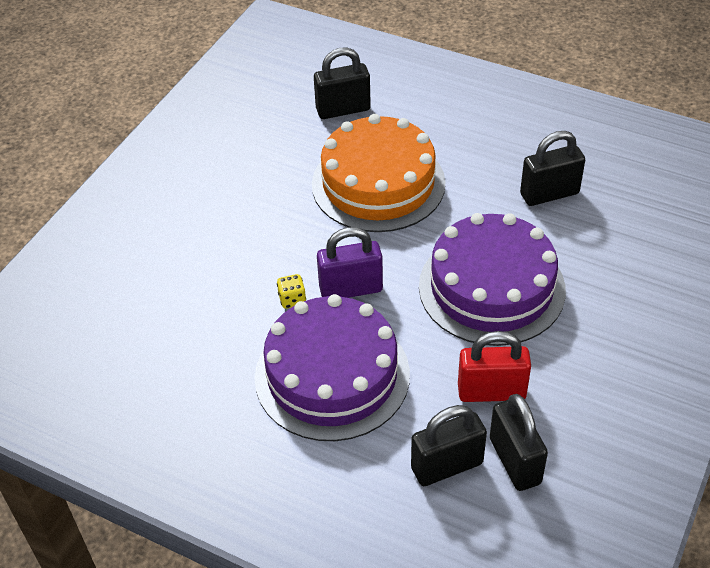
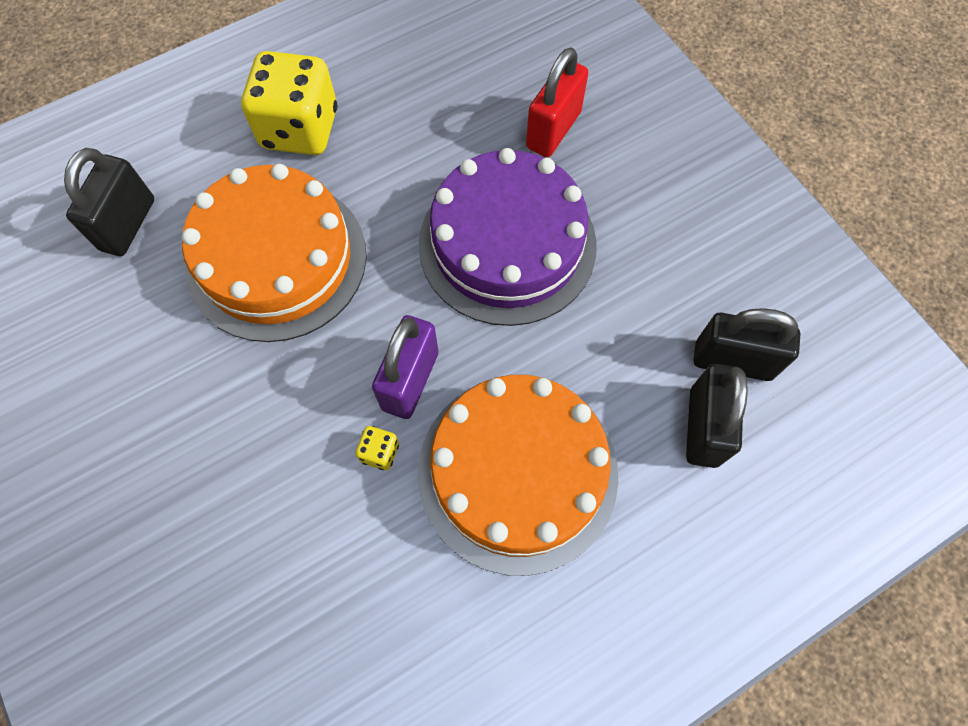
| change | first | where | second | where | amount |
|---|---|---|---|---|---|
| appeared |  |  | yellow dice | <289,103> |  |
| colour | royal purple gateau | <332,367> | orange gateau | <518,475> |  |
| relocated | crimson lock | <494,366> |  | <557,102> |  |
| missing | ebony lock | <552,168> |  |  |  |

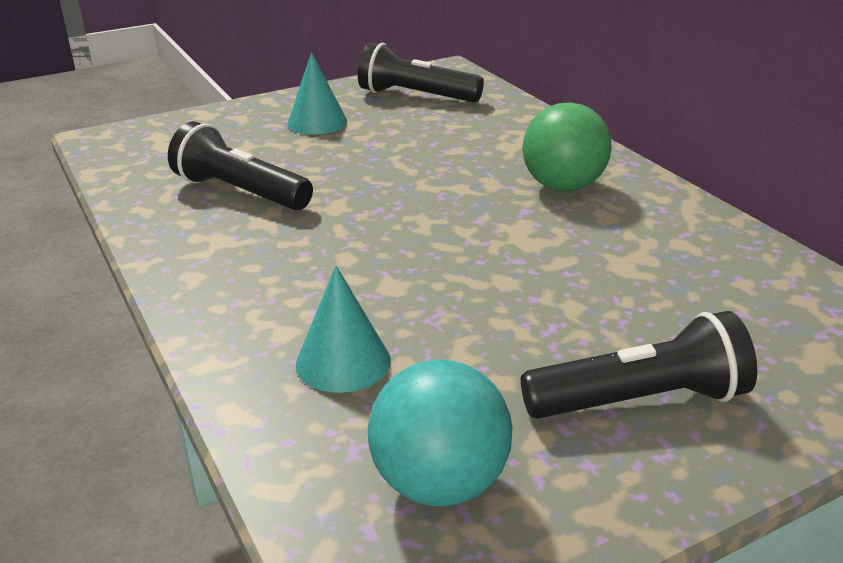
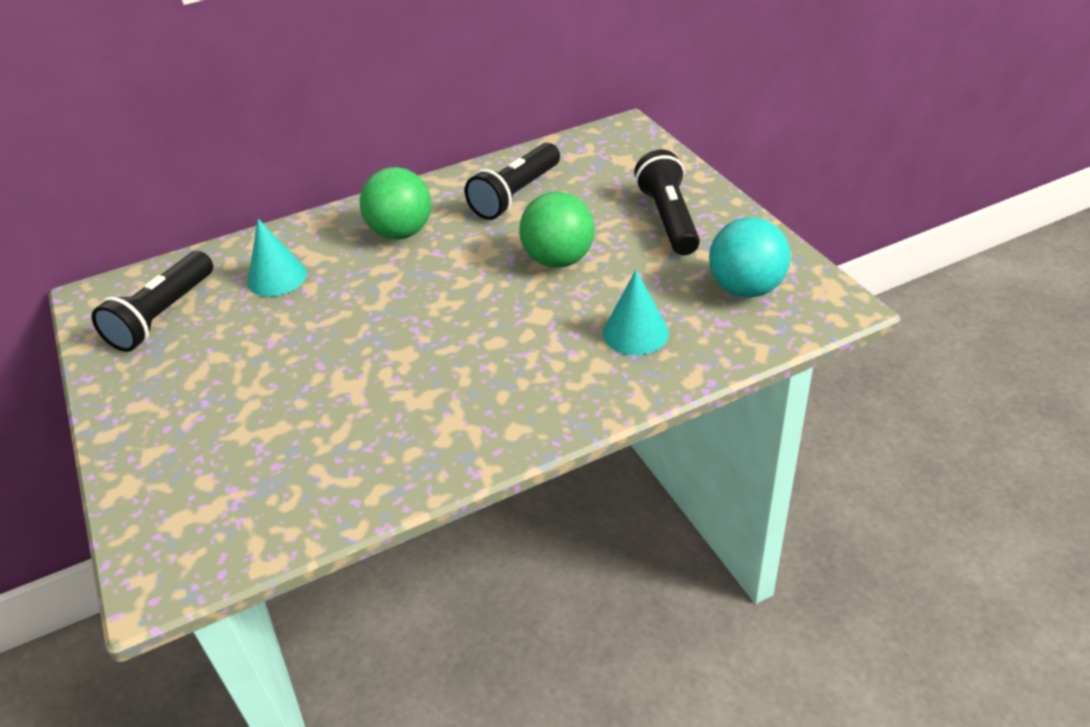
| change | first | where | second | where | amount |
|---|---|---|---|---|---|
| relocated | turquoise cone shape | <317,93> |  | <277,258> |  |
| relocated | ebony torch | <240,166> |  | <512,181> |  |
| appeared |  |  | emerald ball | <557,230> |  |

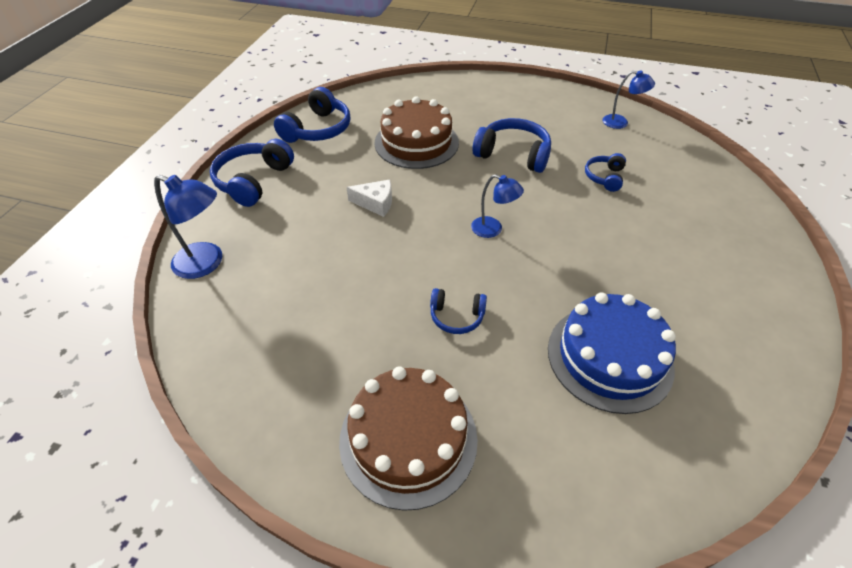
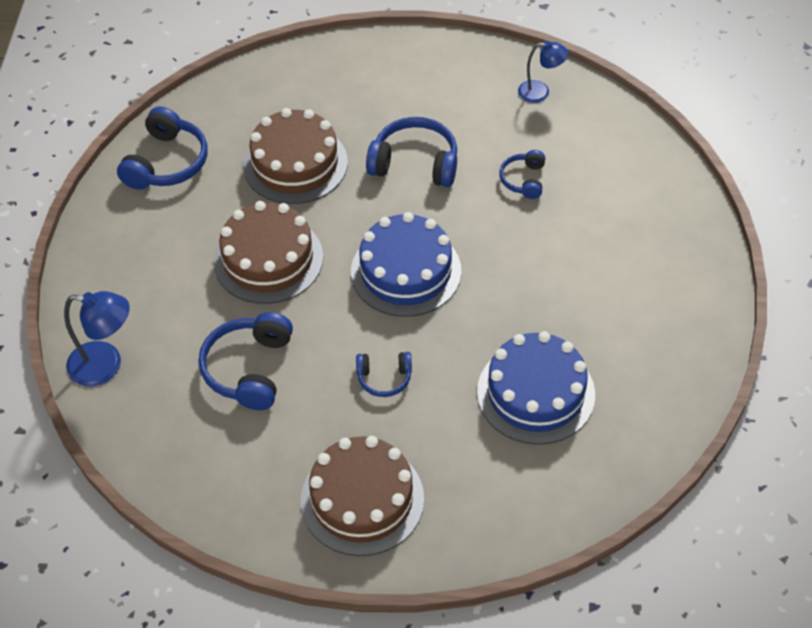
| change | first | where | second | where | amount |
|---|---|---|---|---|---|
| relocated | cobalt headset | <252,173> |  | <246,361> |  |
| exchanged | snow-white cheese wedge | <369,198> | dark brown gateau | <268,252> |  |
| exchanged | cobalt lamp | <497,206> | cobalt gateau | <406,264> |  |

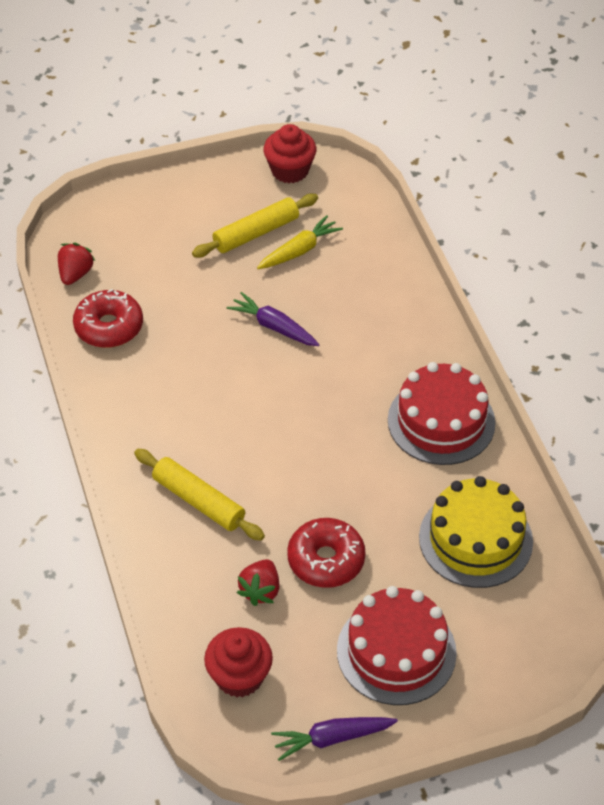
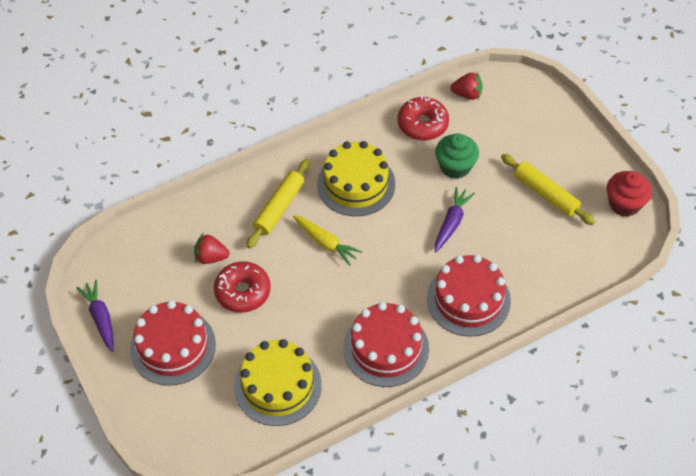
| change | first | where | second | where | amount |
|---|---|---|---|---|---|
| relocated | yellow toy carrot | <300,242> |  | <327,240> |  |
| appeared |  |  | yellow gateau | <356,178> |  |
| appeared |  |  | crimson gateau | <469,296> |  |
| appeared |  |  | emerald fairy cake | <457,156> |  |
| missing | crimson fairy cake | <238,662> |  |  |  |

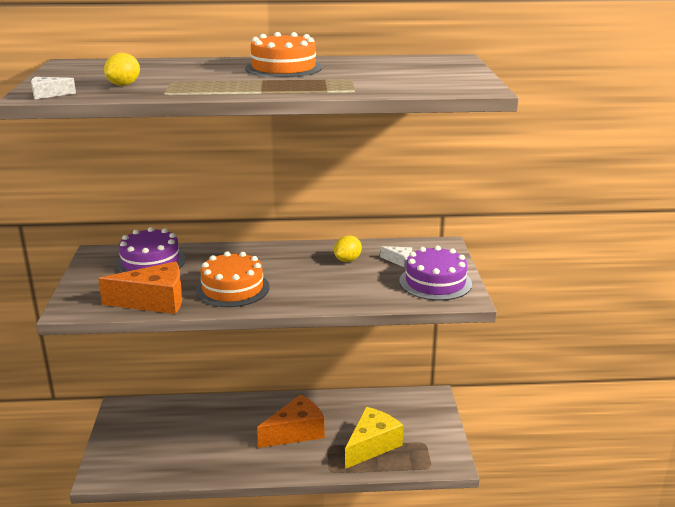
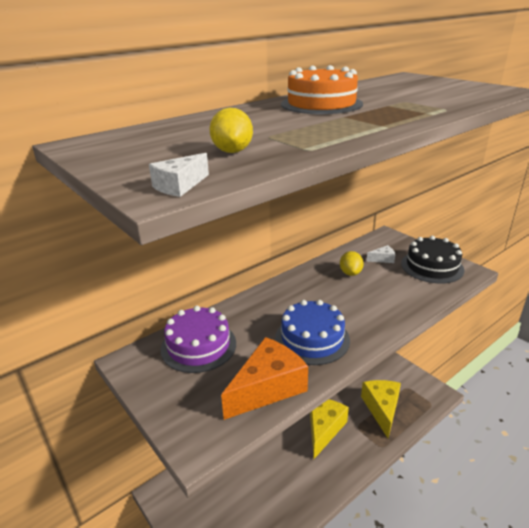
| change | first | where | second | where | amount |
|---|---|---|---|---|---|
| colour | orange gateau | <233,279> | cobalt gateau | <312,332> |  |
| colour | orange cheese wedge | <290,421> | yellow cheese wedge | <329,429> |  |
| colour | royal purple gateau | <435,273> | ebony gateau | <432,259> |  |

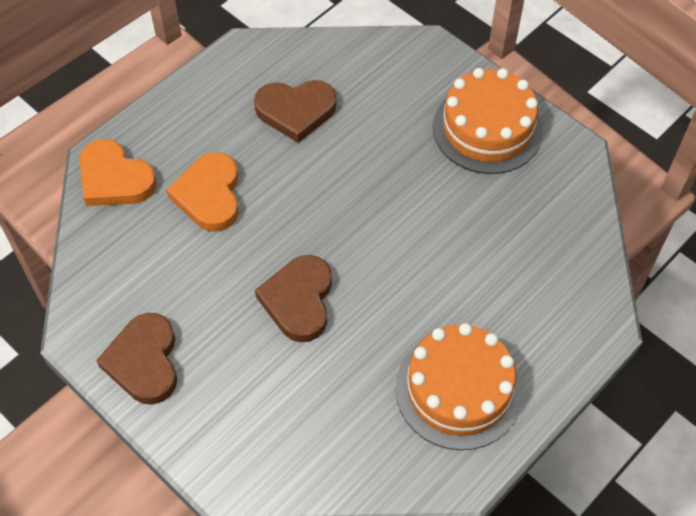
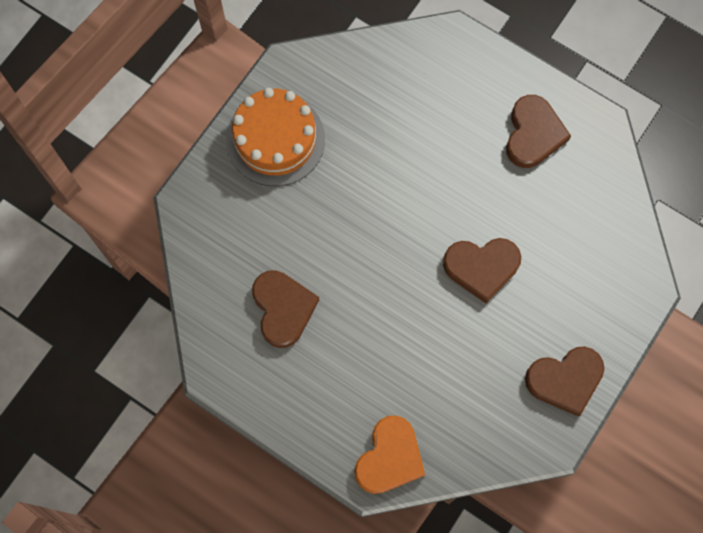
| change | first | where | second | where | amount |
|---|---|---|---|---|---|
| exchanged | orange gateau | <458,386> | dark brown heart | <538,131> |  |
| missing | orange heart | <202,192> |  |  |  |

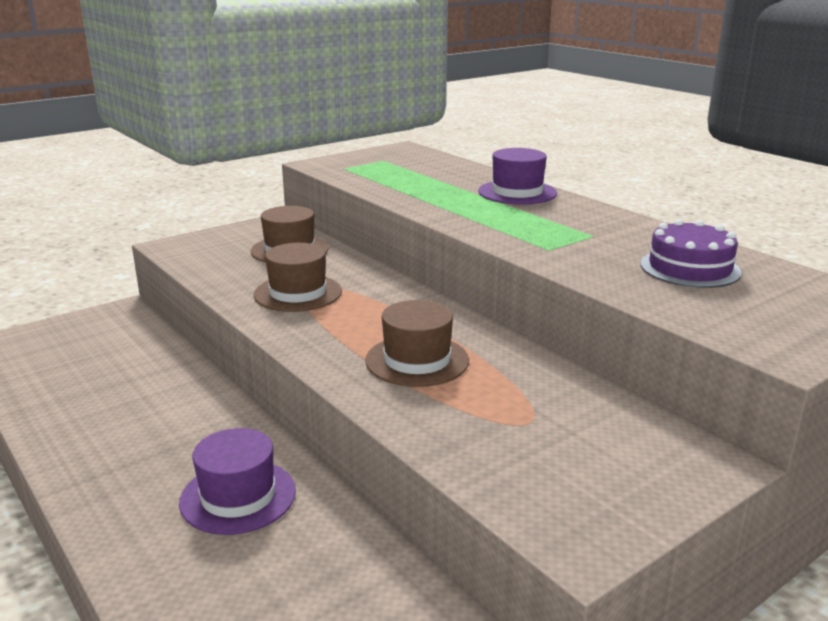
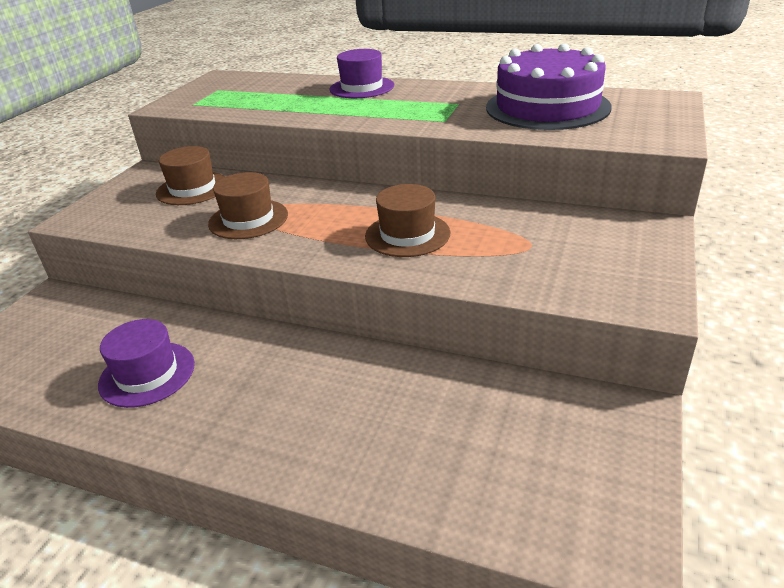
| change | first | where | second | where | amount |
|---|---|---|---|---|---|
| relocated | royal purple top hat | <237,481> |  | <146,363> |  |
| size | royal purple gateau | <691,253> |  | <549,86> | x1.71 |

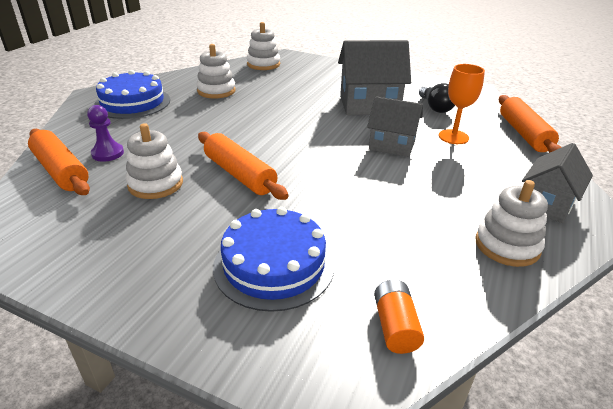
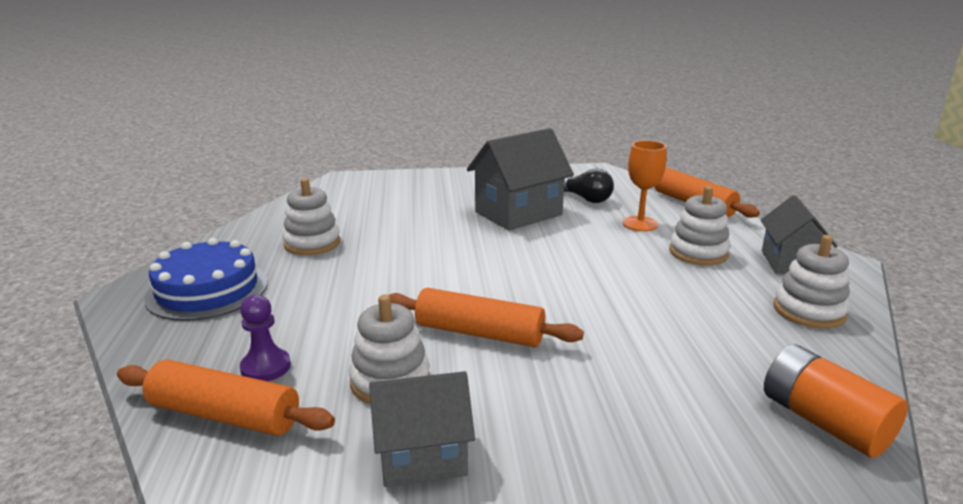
| change | first | where | second | where | amount |
|---|---|---|---|---|---|
| relocated | grey house | <395,126> |  | <422,429> |  |
| relocated | snow-white ring stacker | <263,46> |  | <700,225> |  |
| size | orange power cell | <399,316> |  | <836,401> | x1.52 |
| missing | cobalt gateau | <274,259> |  |  |  |

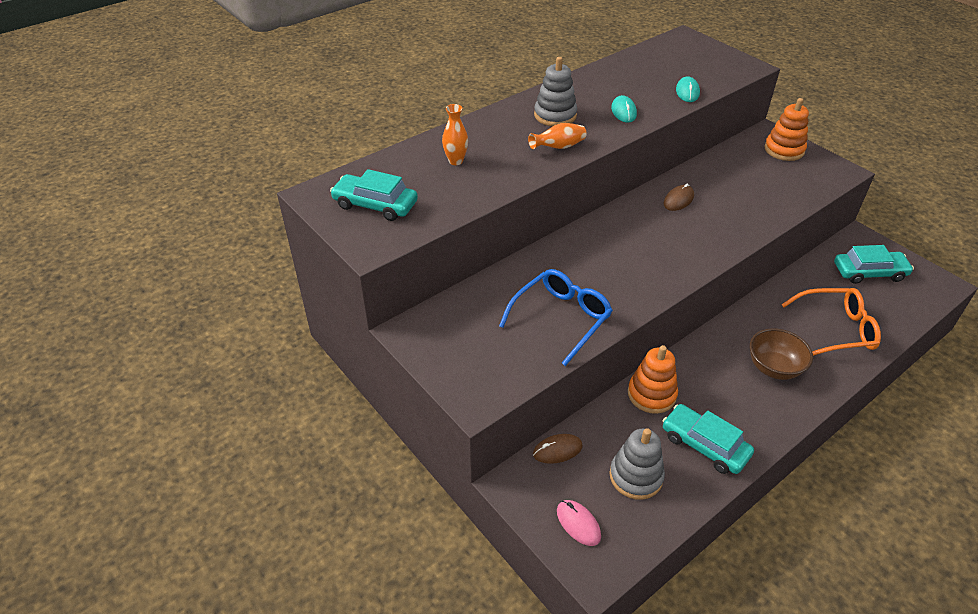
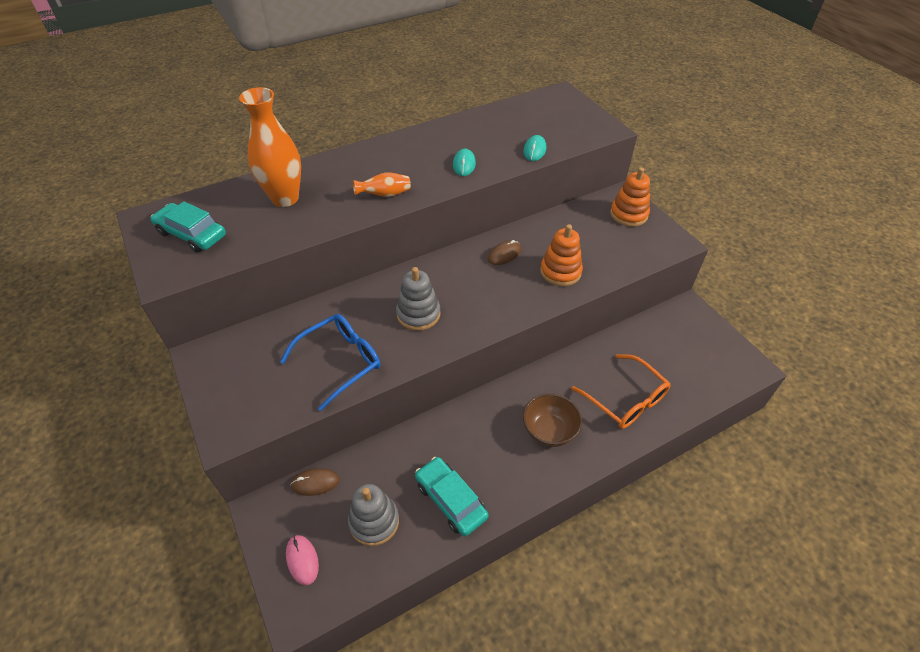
| change | first | where | second | where | amount |
|---|---|---|---|---|---|
| size | orange tall vase | <455,134> |  | <270,147> | x1.99 |
| relocated | grey ring stacker | <555,91> |  | <418,299> |  |
| relocated | orange ring stacker | <653,379> |  | <561,255> |  |
| spun | orange spectacles | <831,322> |  | <621,391> | 45 degrees clockwise |
| missing | turquoise car | <874,264> |  |  |  |

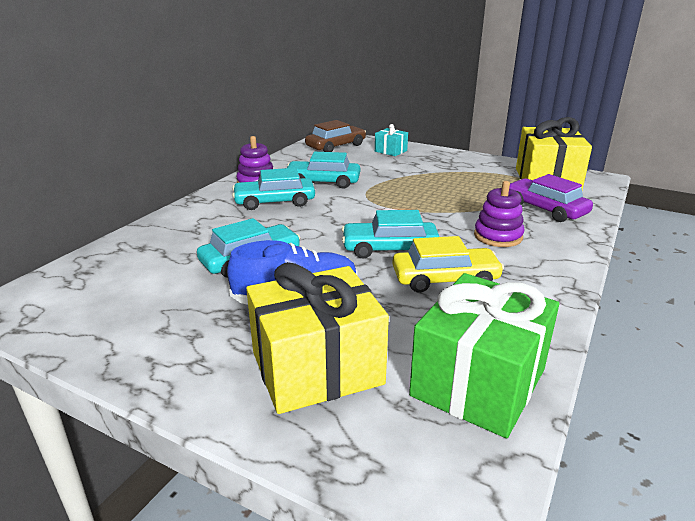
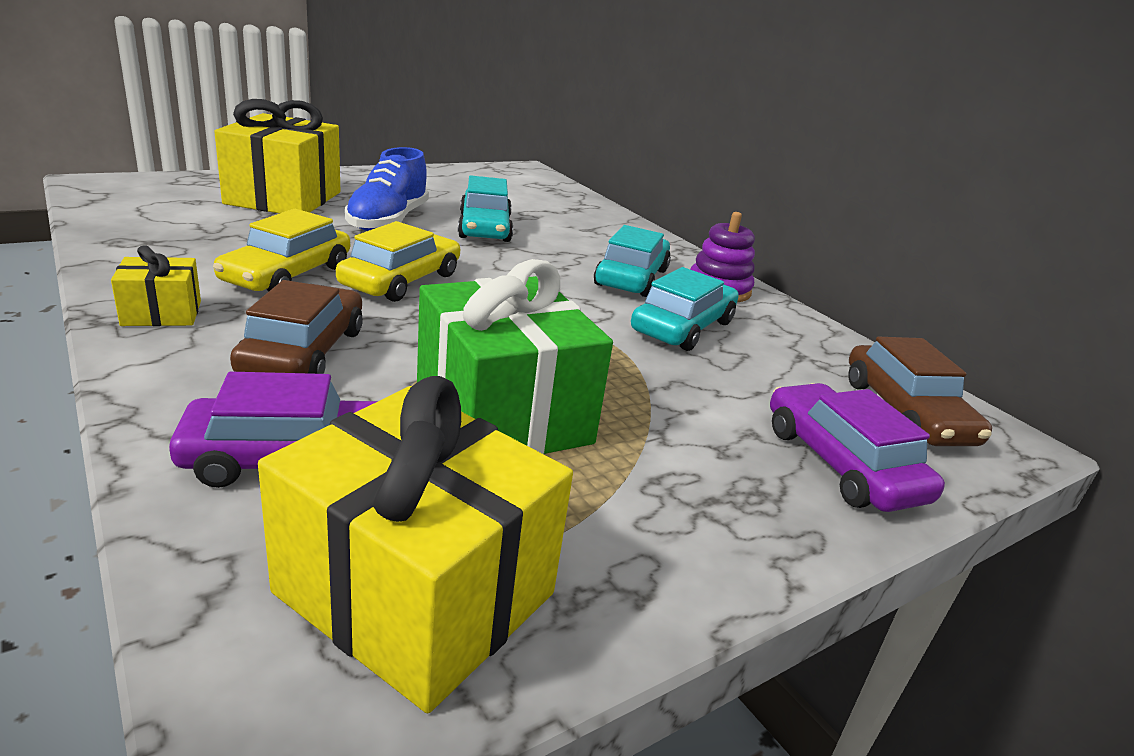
| change | first | where | second | where | amount |
|---|---|---|---|---|---|
| appeared |  |  | yellow gift | <156,285> |  |
| exchanged | royal purple ring stacker | <499,214> | dark brown car | <296,327> |  |
| colour | turquoise car | <390,234> | yellow car | <398,261> |  |
| relocated | emerald gift | <484,355> |  | <515,356> |  |
| exchanged | turquoise gift | <391,140> | royal purple car | <857,447> |  |

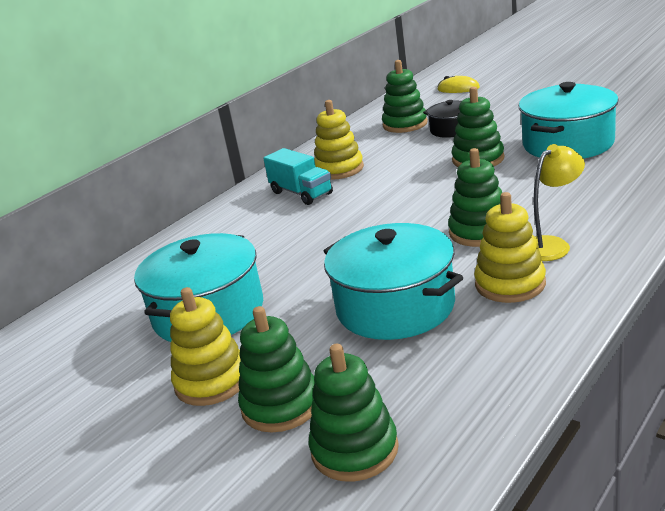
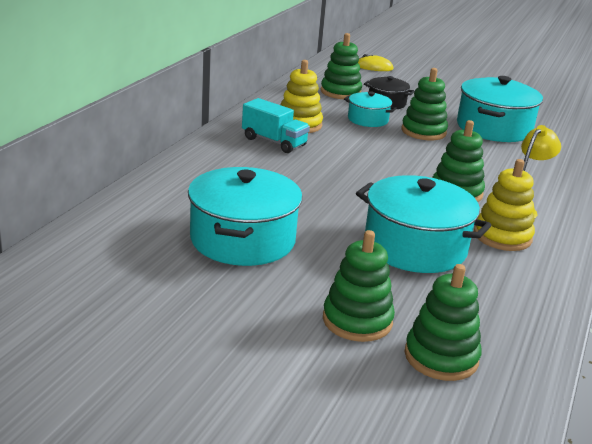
| change | first | where | second | where | amount |
|---|---|---|---|---|---|
| appeared |  |  | turquoise cooking pot | <370,109> |  |
| missing | yellow ring stacker | <205,346> |  |  |  |

